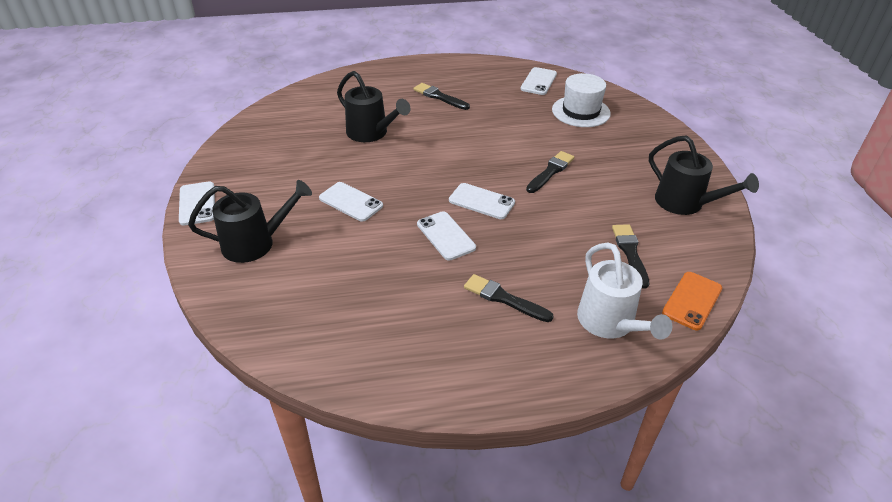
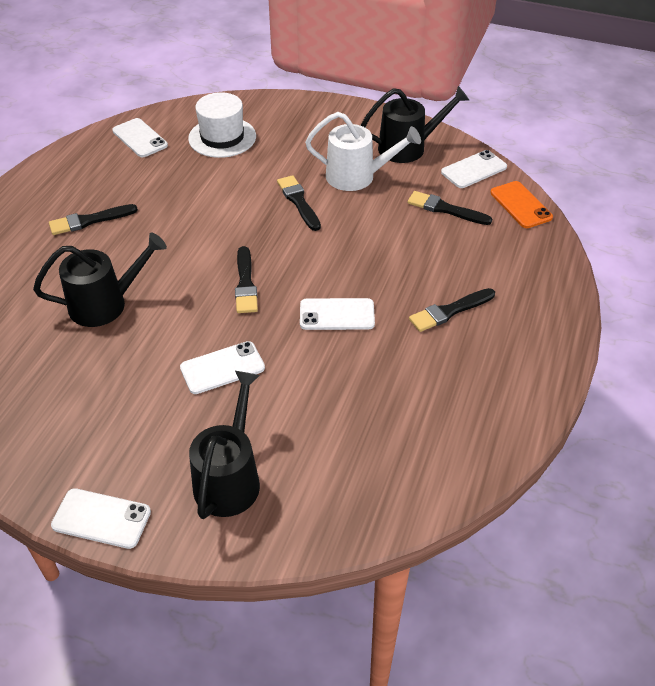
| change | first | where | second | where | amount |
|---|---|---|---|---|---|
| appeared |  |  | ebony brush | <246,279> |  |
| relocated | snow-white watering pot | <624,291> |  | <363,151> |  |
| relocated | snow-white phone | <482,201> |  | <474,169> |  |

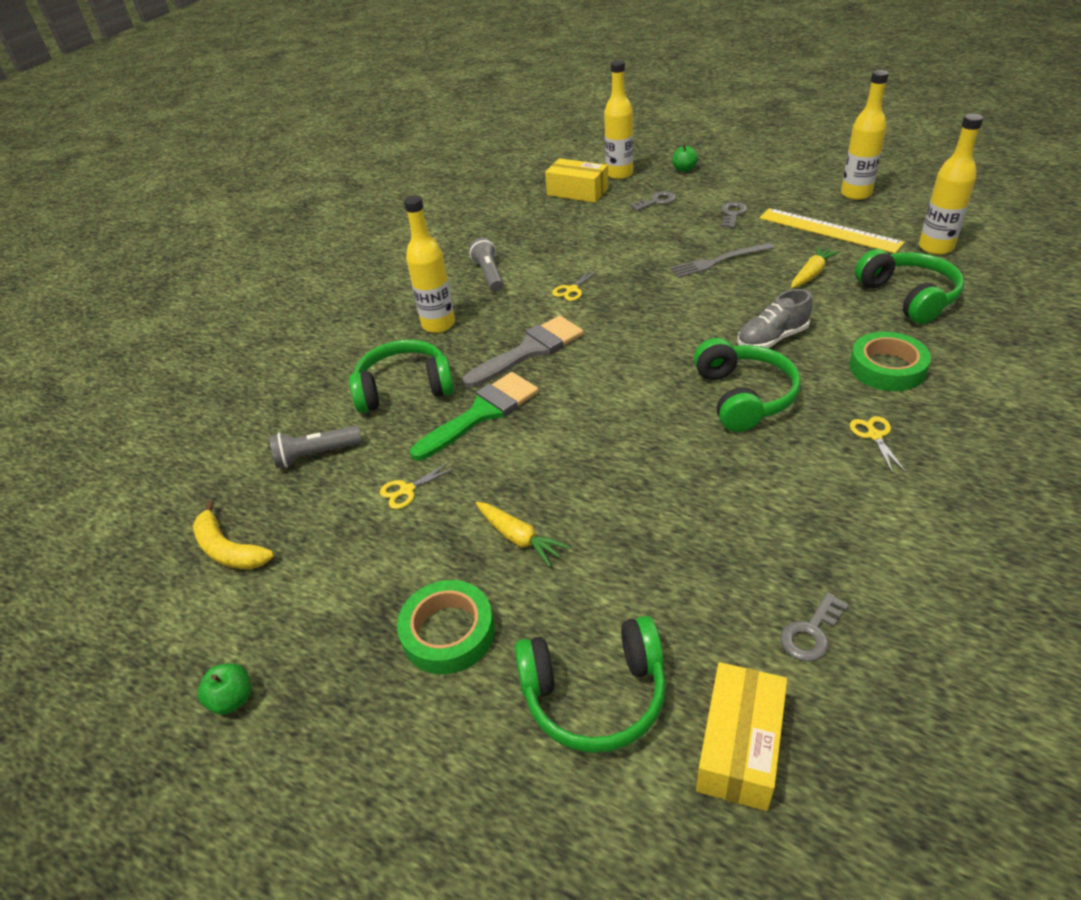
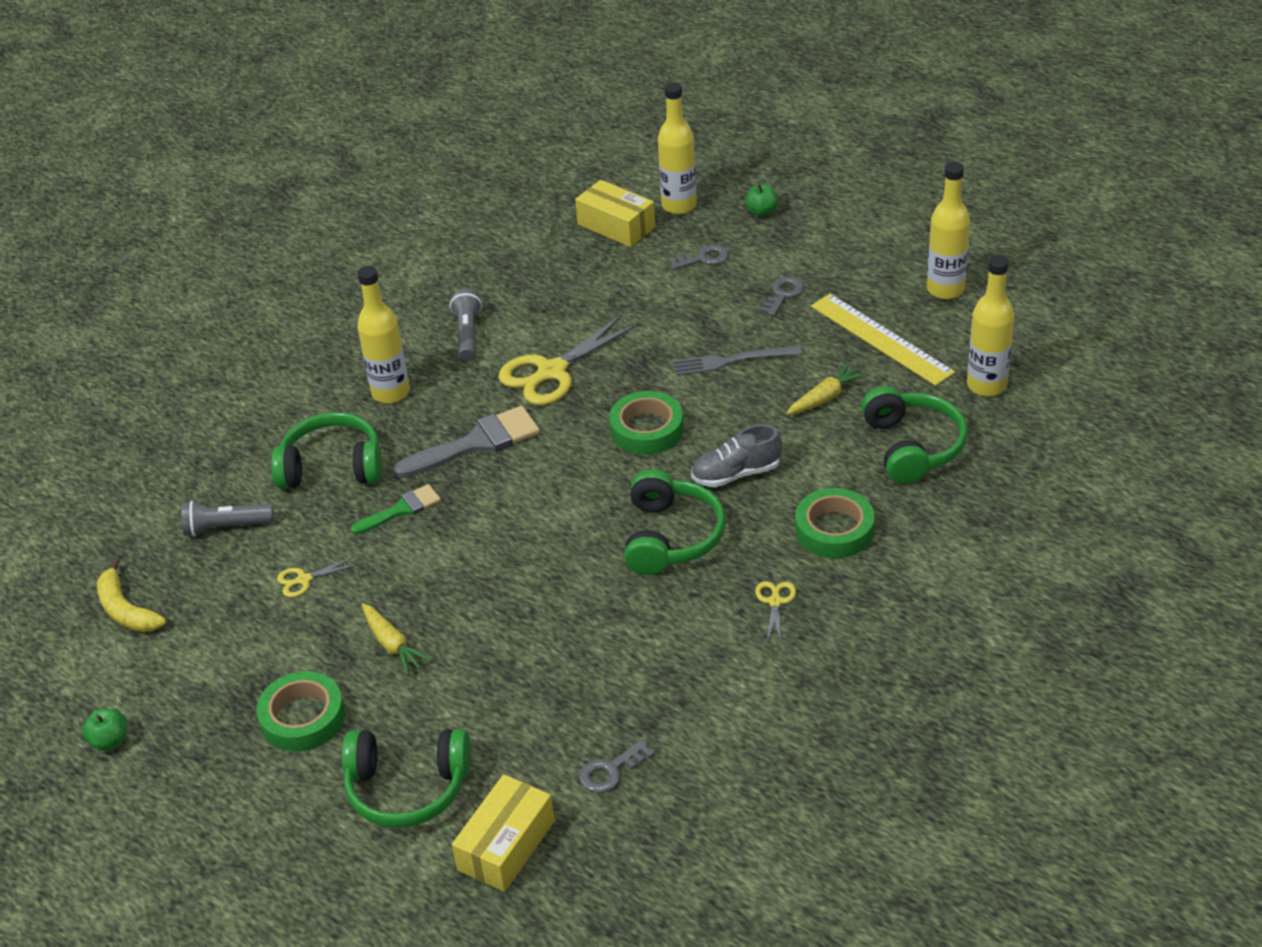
| change | first | where | second | where | amount |
|---|---|---|---|---|---|
| size | emerald brush | <474,416> |  | <396,509> | x0.60 |
| size | yellow pair of scissors | <575,284> |  | <568,359> | x2.19 |
| appeared |  |  | emerald roll of tape | <646,423> |  |

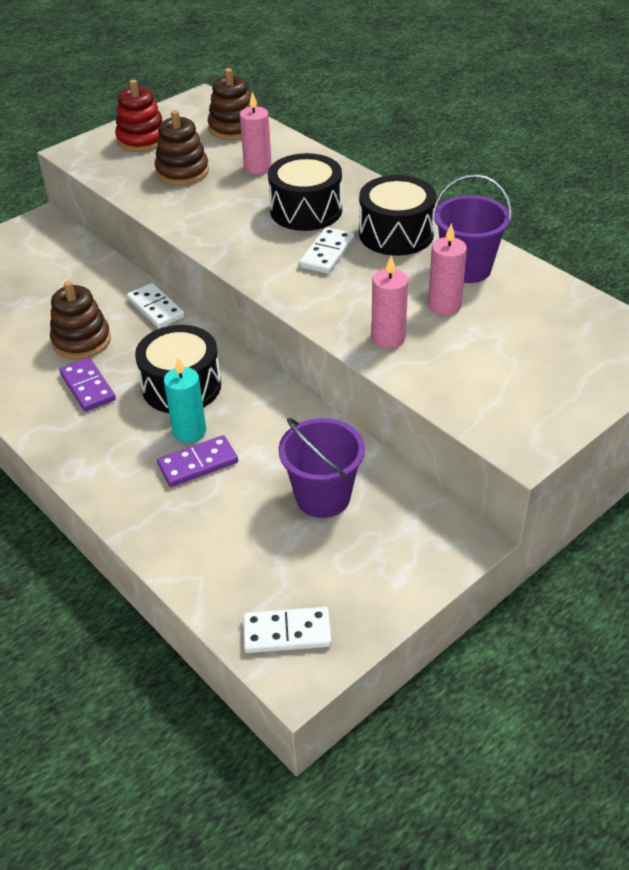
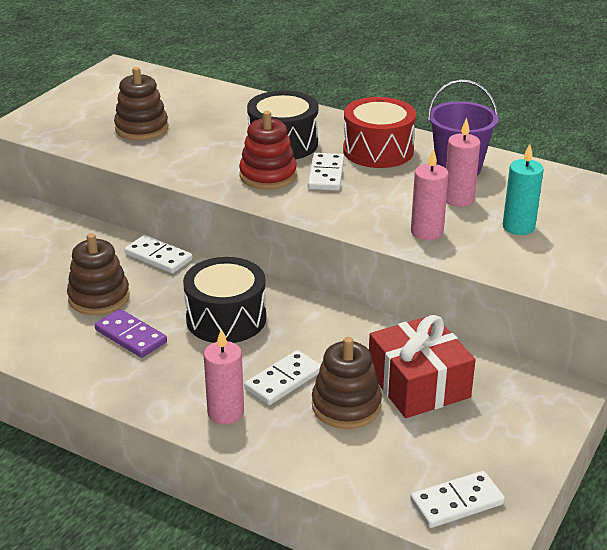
| change | first | where | second | where | amount |
|---|---|---|---|---|---|
| relocated | rosy candle | <256,133> |  | <224,377> |  |
| relocated | crimson ring stacker | <139,116> |  | <268,150> |  |
| colour | royal purple domino tile | <197,461> | snow-white domino tile | <282,377> |  |
| relocated | dark brown ring stacker | <229,104> |  | <347,383> |  |
| colour | ebony snare drum | <397,215> | crimson snare drum | <379,132> |  |
| exchanged | royal purple sand bucket | <321,468> | crimson gift | <422,366> |  |
| relocated | turquoise candle | <185,400> |  | <523,189> |  |

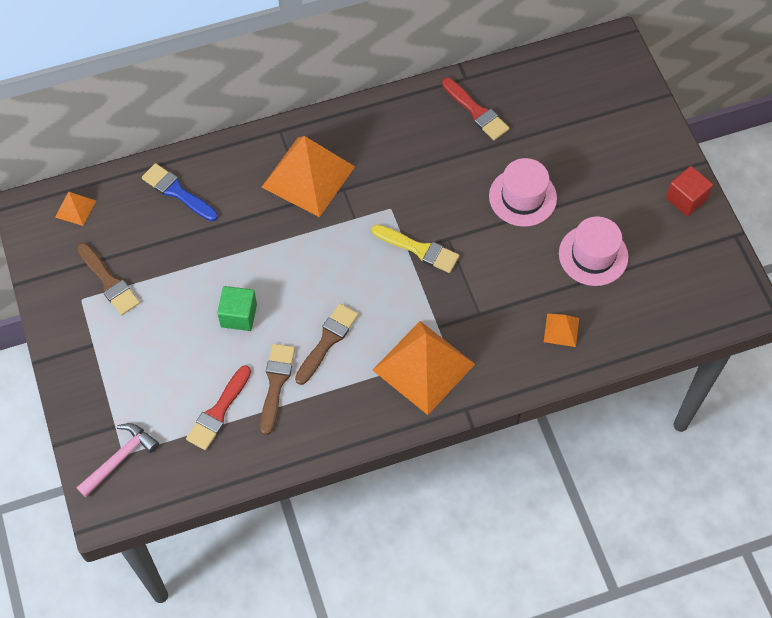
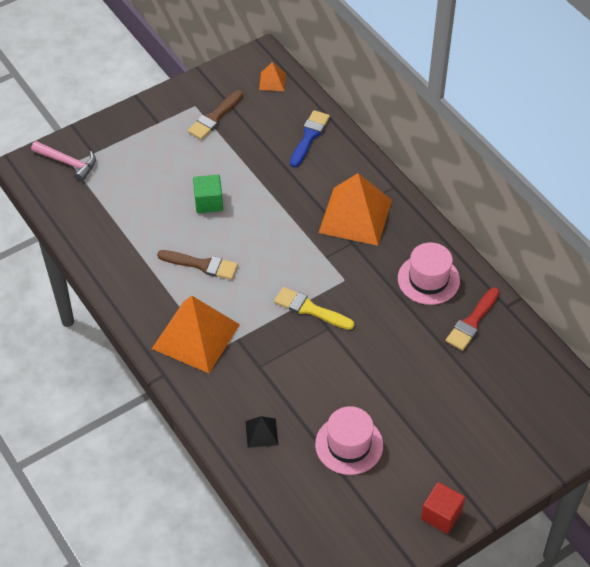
| change | first | where | second | where | amount |
|---|---|---|---|---|---|
| colour | orange pyramid | <561,330> | ebony pyramid | <261,432> |  |
| spun | yellow brush | <415,248> |  | <314,308> | 105 degrees clockwise |
| relocated | rosy top hat | <523,192> |  | <429,273> |  |
| missing | crimson brush | <218,407> |  |  |  |
| missing | dark brown brush | <277,389> |  |  |  |

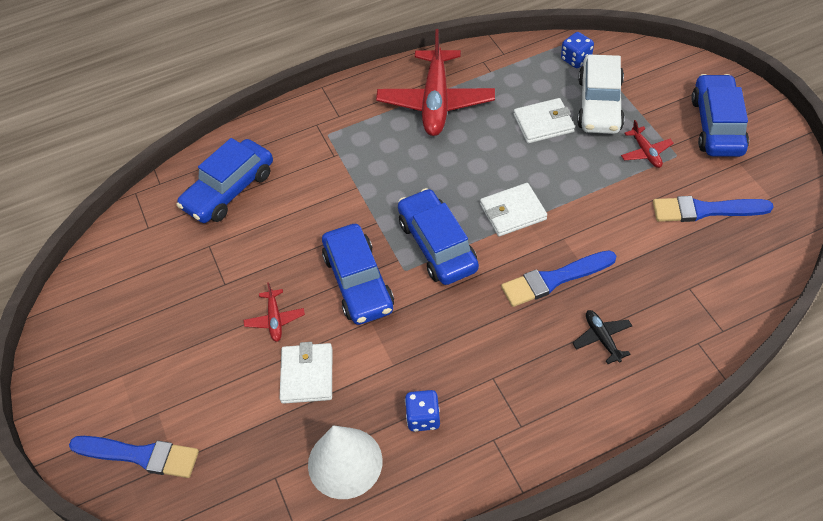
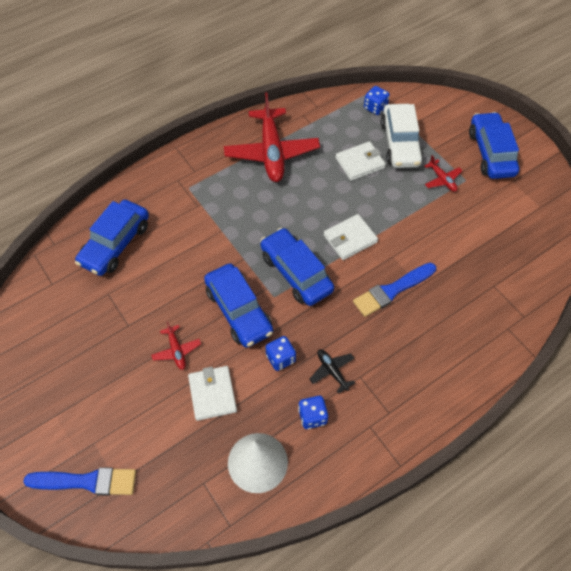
| change | first | where | second | where | amount |
|---|---|---|---|---|---|
| appeared |  |  | cobalt dice | <281,353> |  |
| relocated | ebony toy plane | <602,337> |  | <332,371> |  |
| missing | cobalt brush | <713,209> |  |  |  |

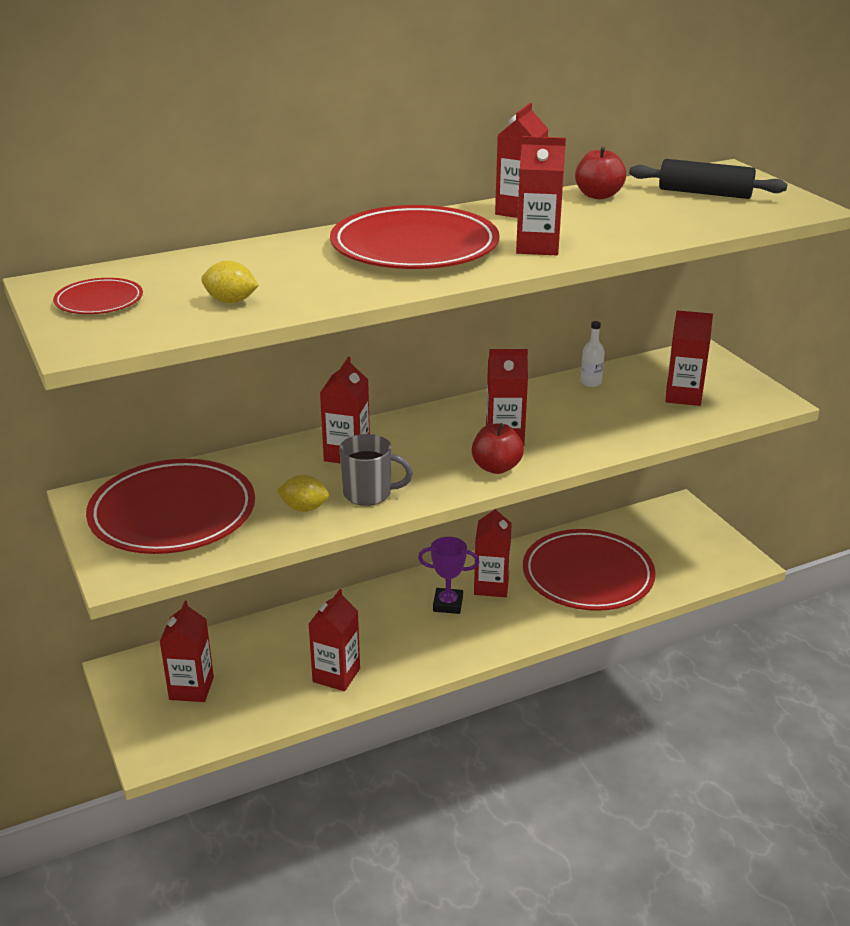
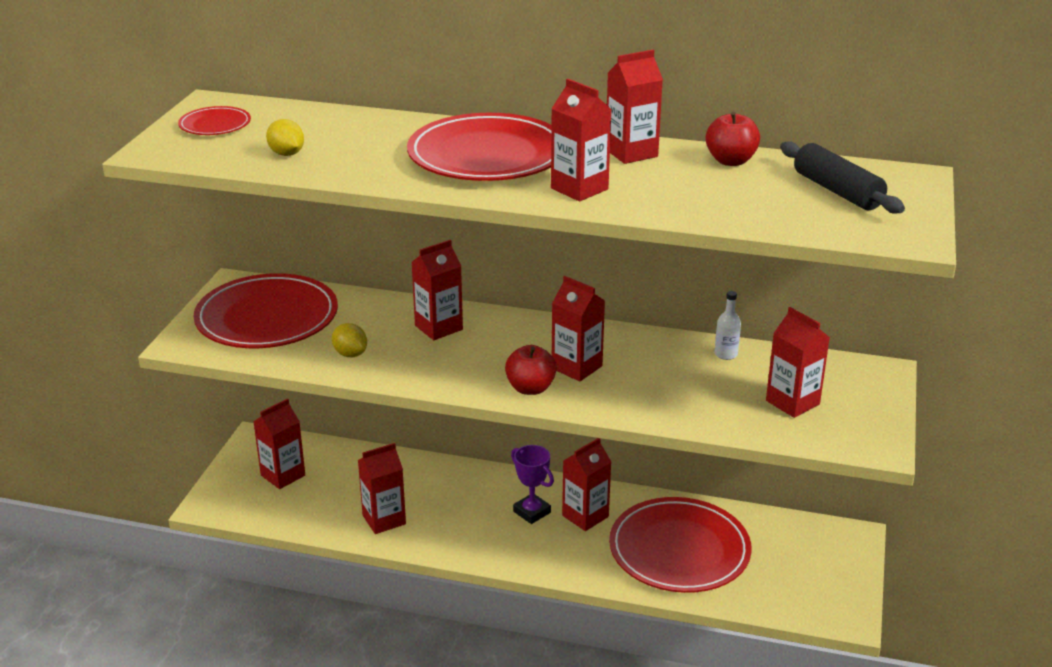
| change | first | where | second | where | amount |
|---|---|---|---|---|---|
| missing | grey coffee mug | <376,470> |  |  |  |

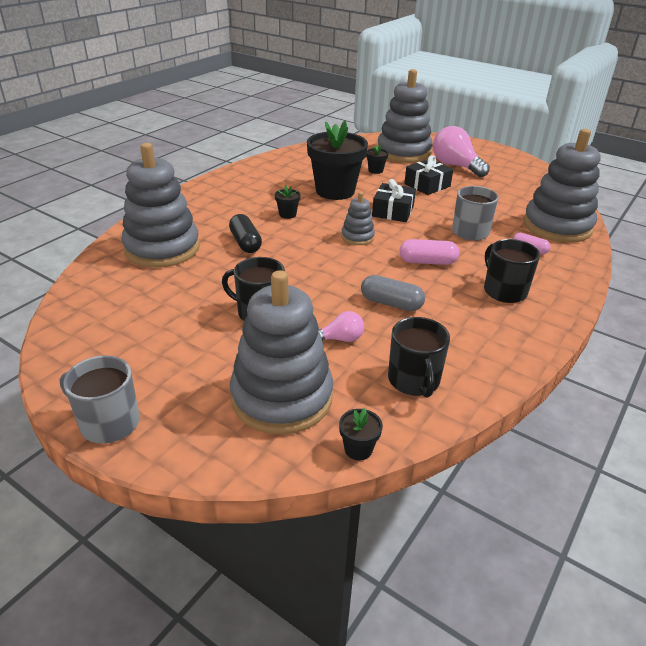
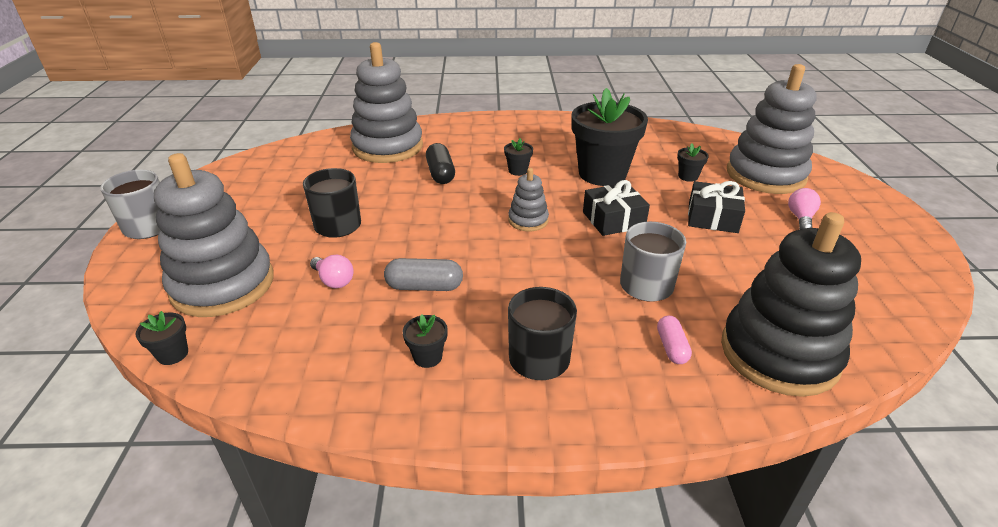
| change | first | where | second | where | amount |
|---|---|---|---|---|---|
| spun | grey pill shape | <393,293> |  | <423,274> | 75 degrees counterclockwise |
| appeared |  |  | ebony potted plant | <425,341> |  |
| spun | ebony pill shape | <245,233> |  | <440,163> | 45 degrees counterclockwise |
| colour | grey ring stacker | <562,185> | ebony ring stacker | <791,304> |  |
| size | rosy light bulb | <461,151> |  | <804,208> | x0.52 |
| missing | ebony coffee mug | <419,357> |  |  |  |
| missing | rosy pill shape | <429,252> |  |  |  |

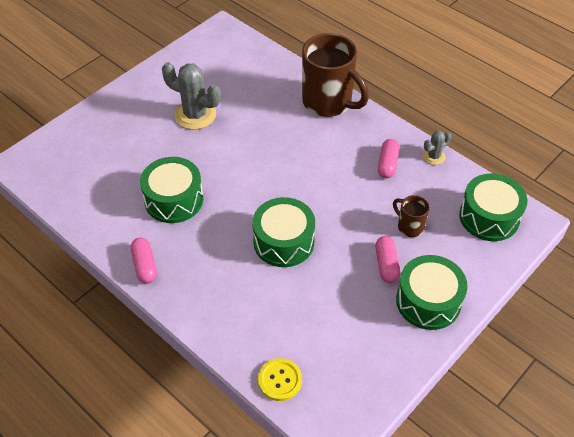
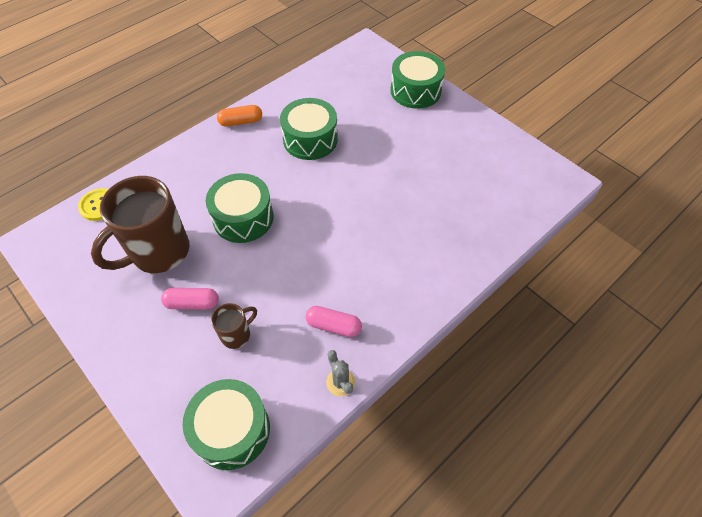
| change | first | where | second | where | amount |
|---|---|---|---|---|---|
| relocated | dark brown coffee mug | <335,75> |  | <140,224> |  |
| colour | rosy pill shape | <144,260> | orange pill shape | <239,116> |  |
| relocated | emerald snare drum | <432,292> |  | <417,80> |  |
| missing | grey saguaro cactus | <191,96> |  |  |  |

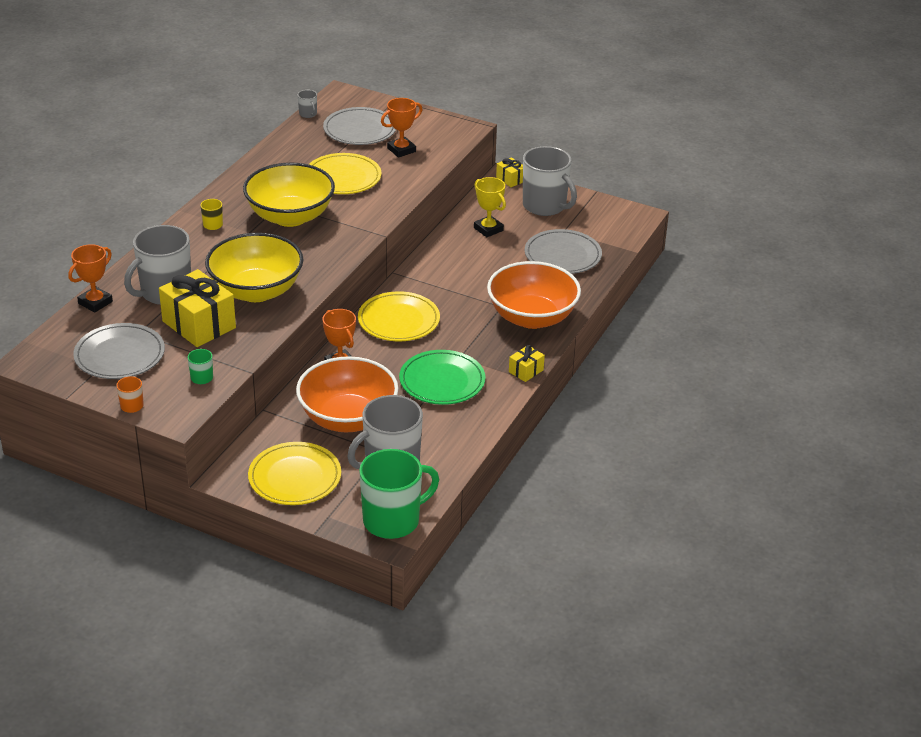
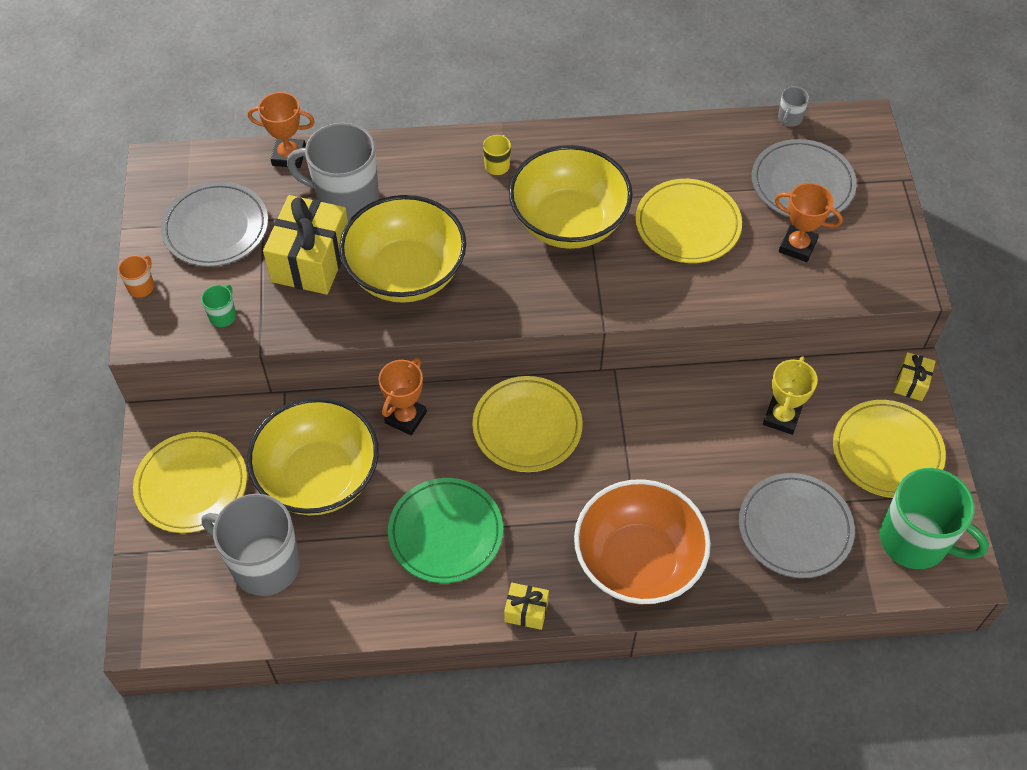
| change | first | where | second | where | amount |
|---|---|---|---|---|---|
| colour | orange deep dish | <347,394> | yellow deep dish | <313,456> |  |
| exchanged | grey coffee mug | <550,181> | yellow flat dish | <889,449> |  |
| relocated | emerald coffee mug | <399,494> |  | <934,518> |  |

